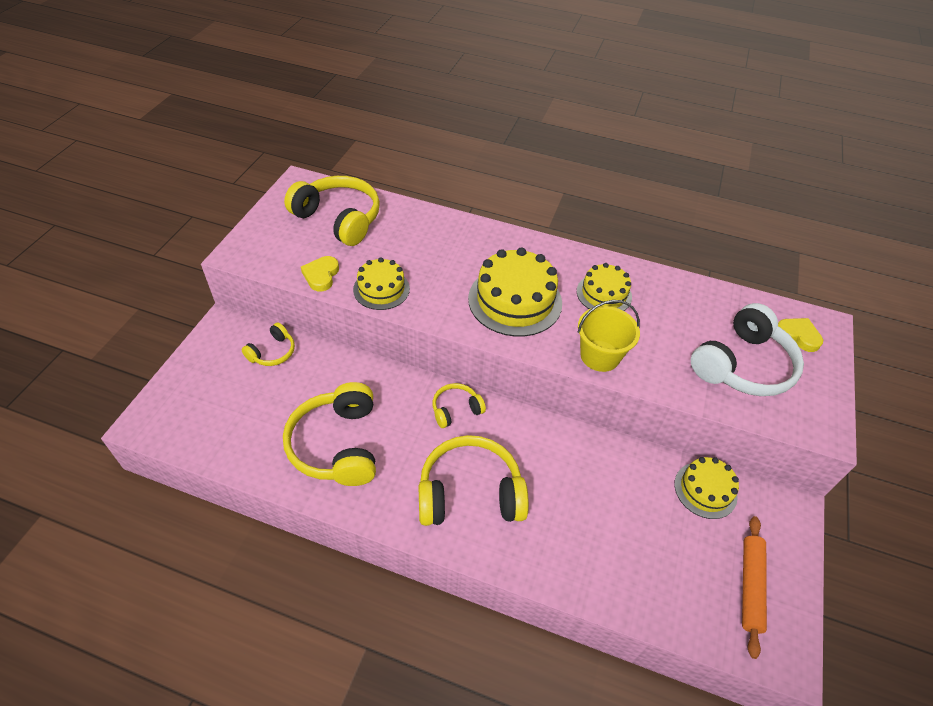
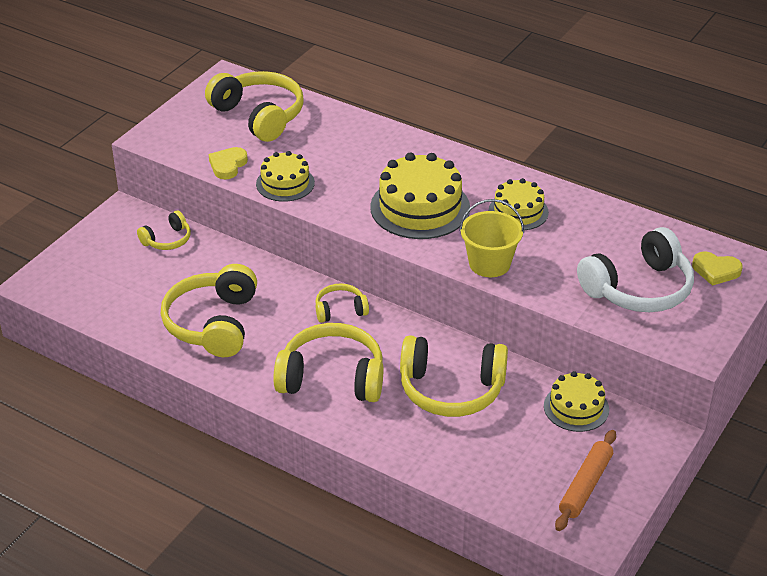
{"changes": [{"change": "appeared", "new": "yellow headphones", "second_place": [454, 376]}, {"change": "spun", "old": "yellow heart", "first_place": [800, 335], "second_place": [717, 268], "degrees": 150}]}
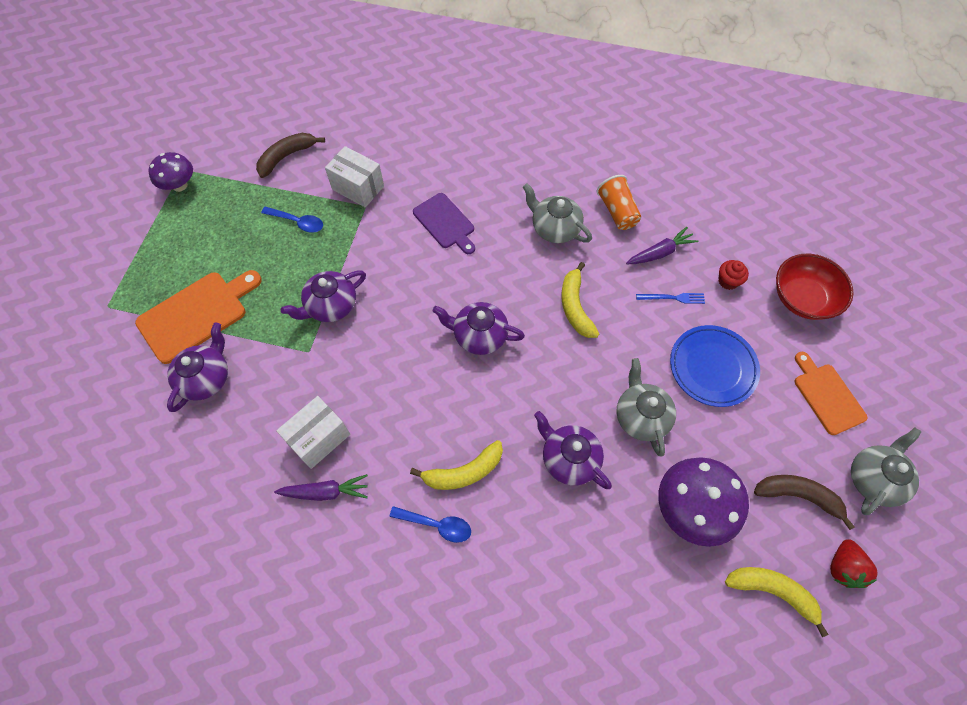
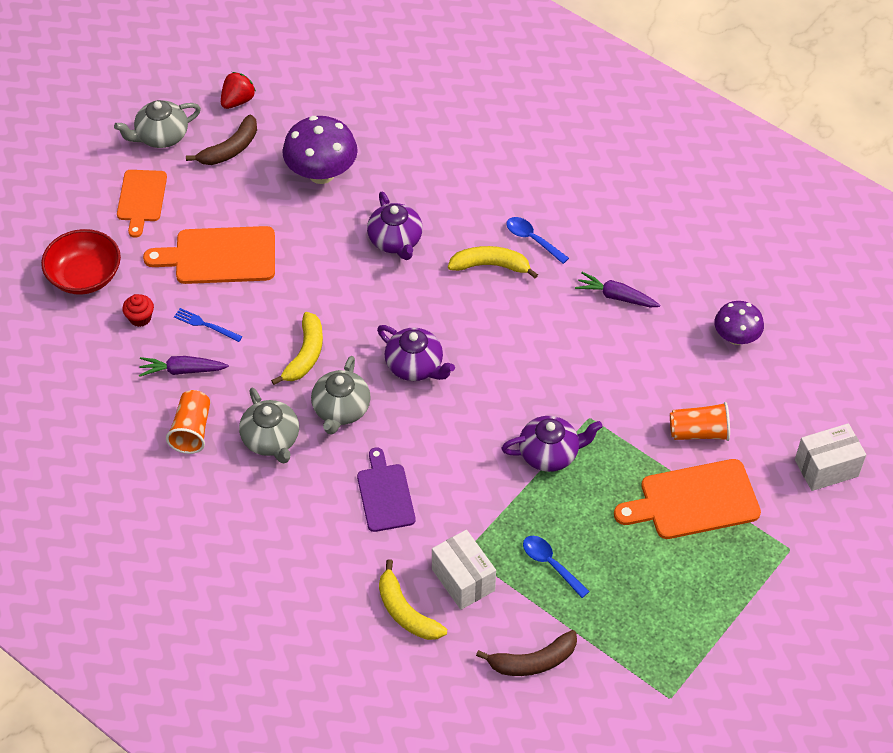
{"changes": [{"change": "exchanged", "old": "blue plate", "new": "orange cutting board", "first_place": [715, 366], "second_place": [209, 255]}, {"change": "spun", "old": "brown banana", "first_place": [804, 502], "second_place": [221, 139], "degrees": -90}, {"change": "relocated", "old": "grey teapot", "first_place": [646, 407], "second_place": [341, 395]}, {"change": "relocated", "old": "yellow banana", "first_place": [776, 602], "second_place": [413, 599]}, {"change": "exchanged", "old": "purple teapot", "new": "orange cup", "first_place": [197, 367], "second_place": [700, 421]}, {"change": "relocated", "old": "purple mushroom", "first_place": [170, 172], "second_place": [739, 323]}, {"change": "relocated", "old": "white box", "first_place": [313, 432], "second_place": [830, 457]}]}
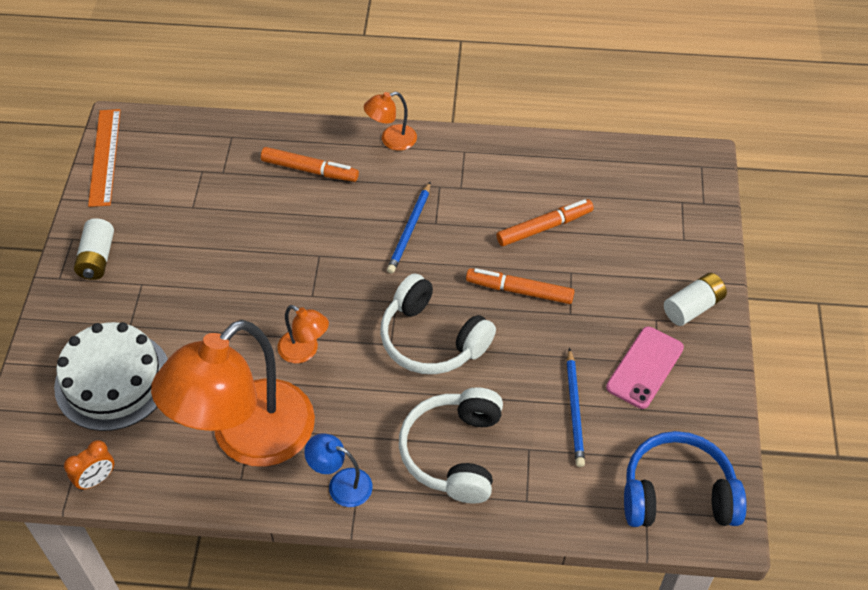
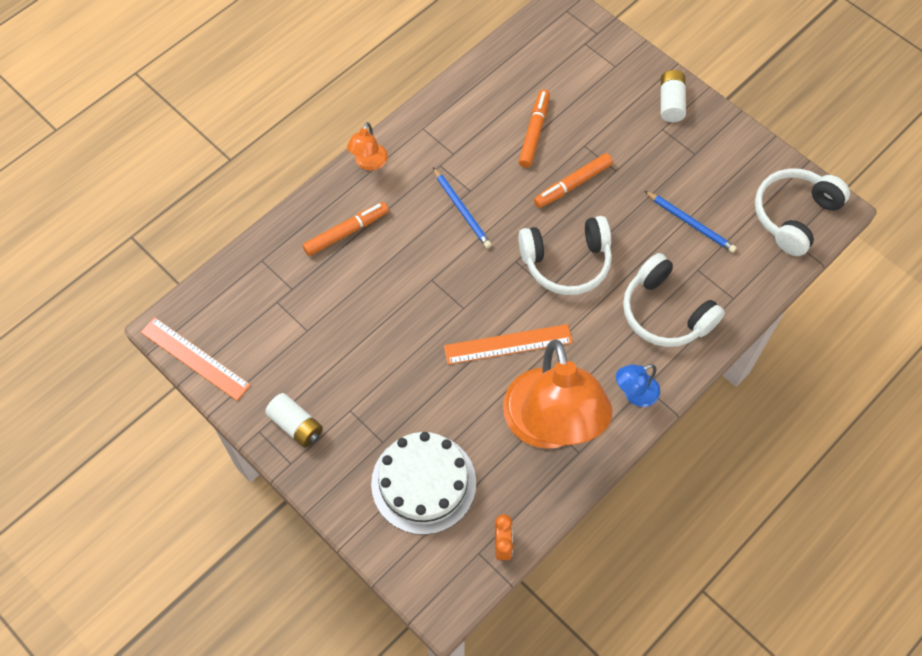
{"changes": [{"change": "exchanged", "old": "orange lamp", "new": "orange ruler", "first_place": [303, 334], "second_place": [508, 344]}, {"change": "colour", "old": "blue headphones", "new": "white headphones", "first_place": [685, 479], "second_place": [802, 212]}, {"change": "missing", "old": "pink phone", "first_place": [645, 368]}]}
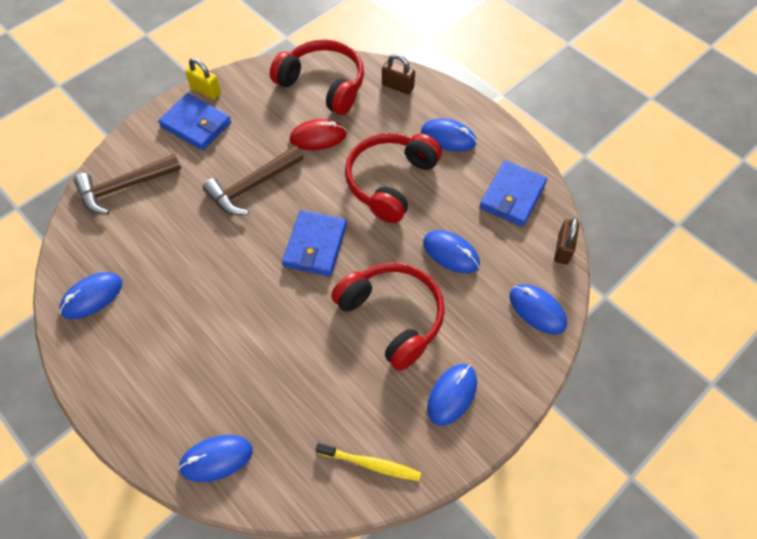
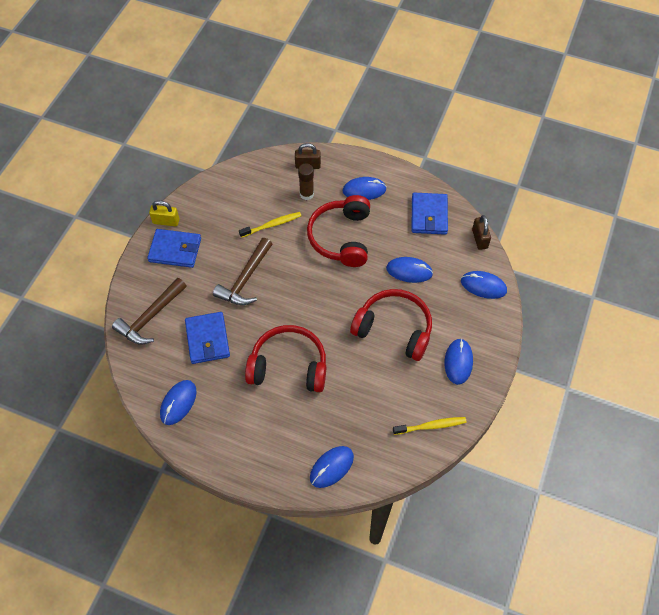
{"changes": [{"change": "relocated", "old": "blue wallet", "first_place": [314, 243], "second_place": [207, 338]}, {"change": "exchanged", "old": "red mouse", "new": "yellow toothbrush", "first_place": [318, 134], "second_place": [270, 225]}, {"change": "relocated", "old": "red headphones", "first_place": [317, 77], "second_place": [285, 358]}, {"change": "appeared", "new": "brown glue stick", "second_place": [306, 181]}]}
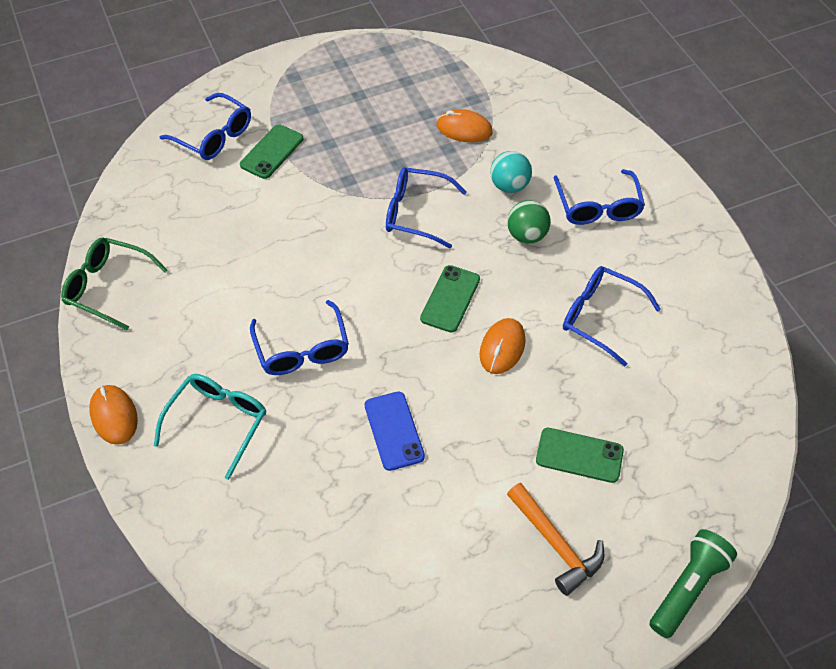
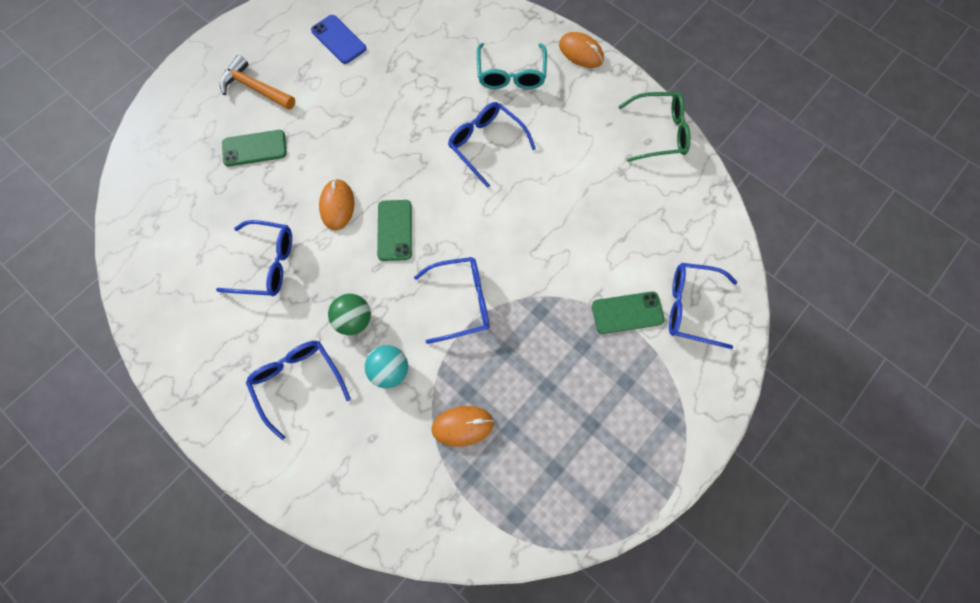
{"changes": [{"change": "relocated", "old": "blue phone", "first_place": [395, 431], "second_place": [338, 39]}, {"change": "spun", "old": "green phone", "first_place": [271, 151], "second_place": [628, 312], "degrees": 75}, {"change": "missing", "old": "green flashlight", "first_place": [693, 583]}]}
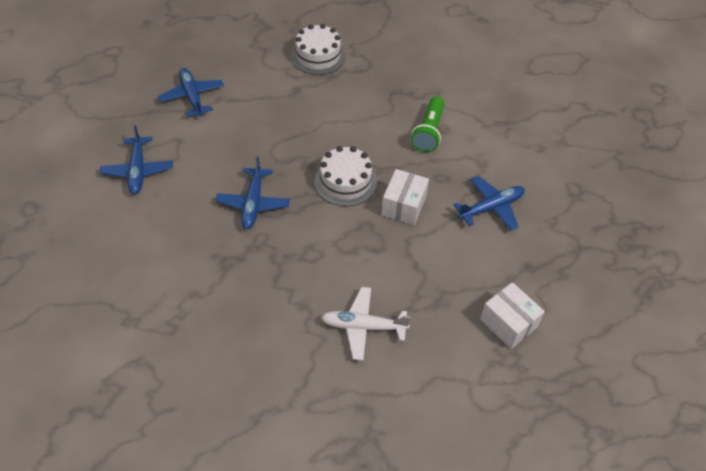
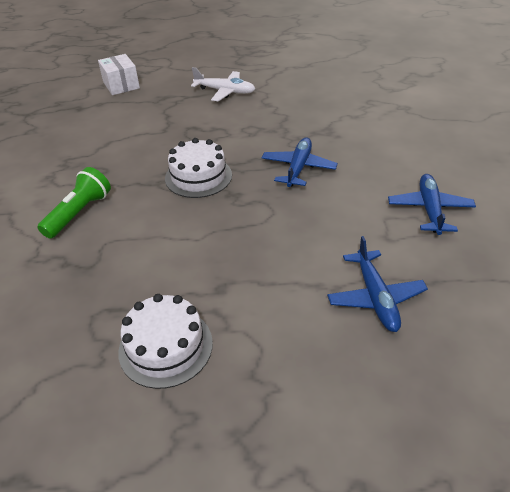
{"changes": [{"change": "missing", "old": "white box", "first_place": [405, 197]}, {"change": "missing", "old": "blue plane", "first_place": [489, 203]}]}
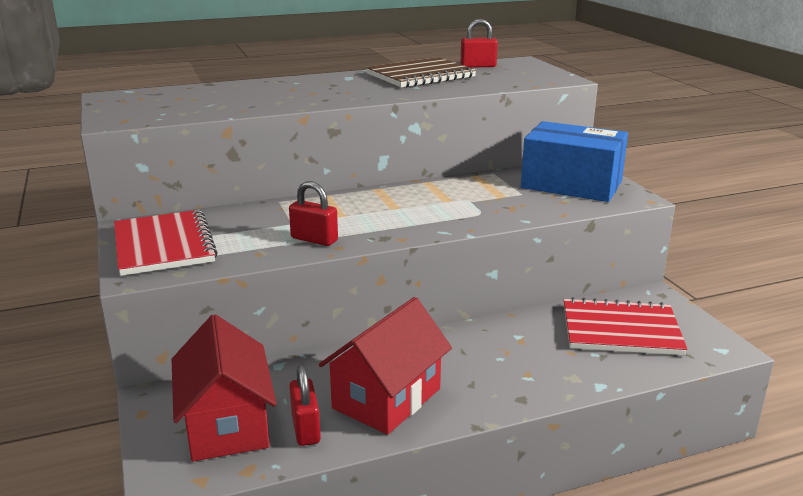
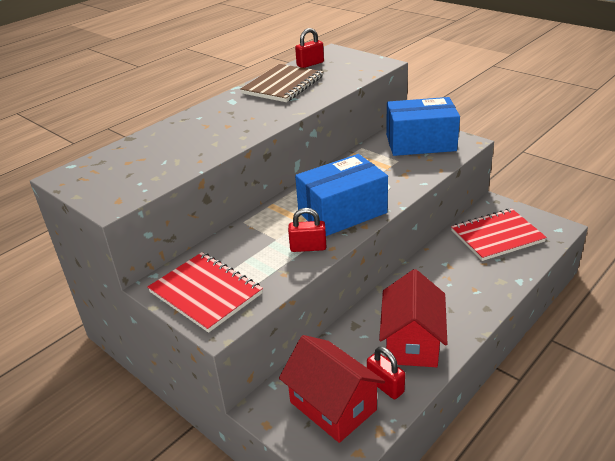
{"changes": [{"change": "appeared", "new": "blue box", "second_place": [341, 195]}]}
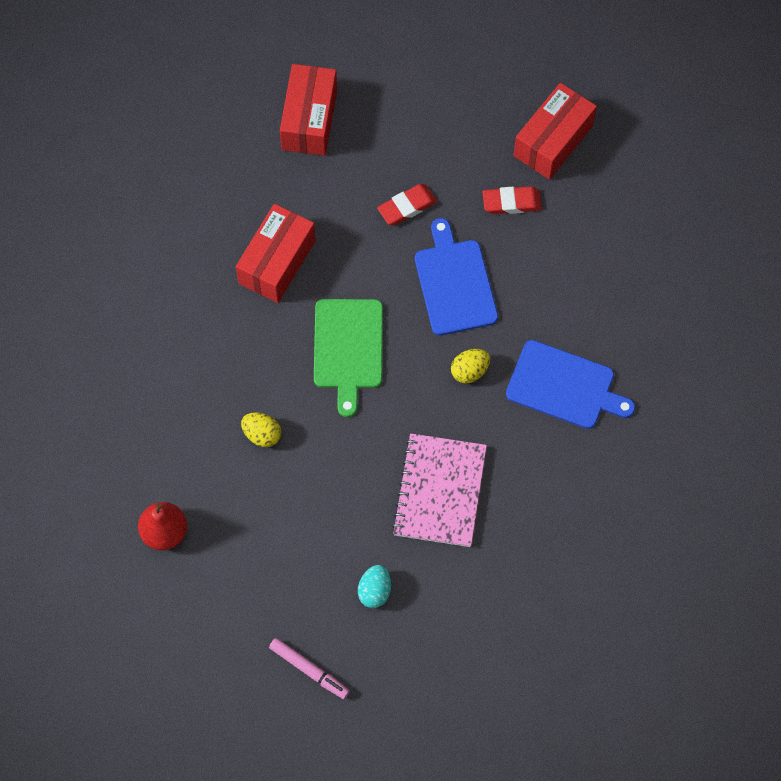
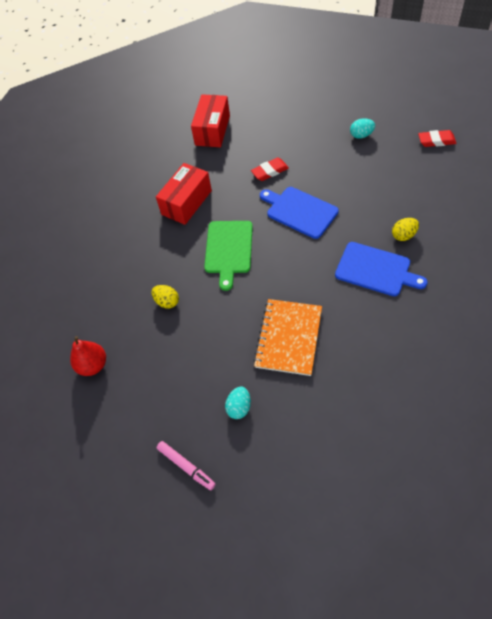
{"changes": [{"change": "colour", "old": "pink notebook", "new": "orange notebook", "first_place": [439, 490], "second_place": [287, 337]}, {"change": "spun", "old": "blue cutting board", "first_place": [456, 276], "second_place": [299, 213], "degrees": -45}, {"change": "exchanged", "old": "red box", "new": "turquoise egg", "first_place": [555, 131], "second_place": [362, 128]}, {"change": "relocated", "old": "yellow egg", "first_place": [470, 366], "second_place": [405, 229]}, {"change": "relocated", "old": "red eraser", "first_place": [512, 200], "second_place": [437, 138]}]}
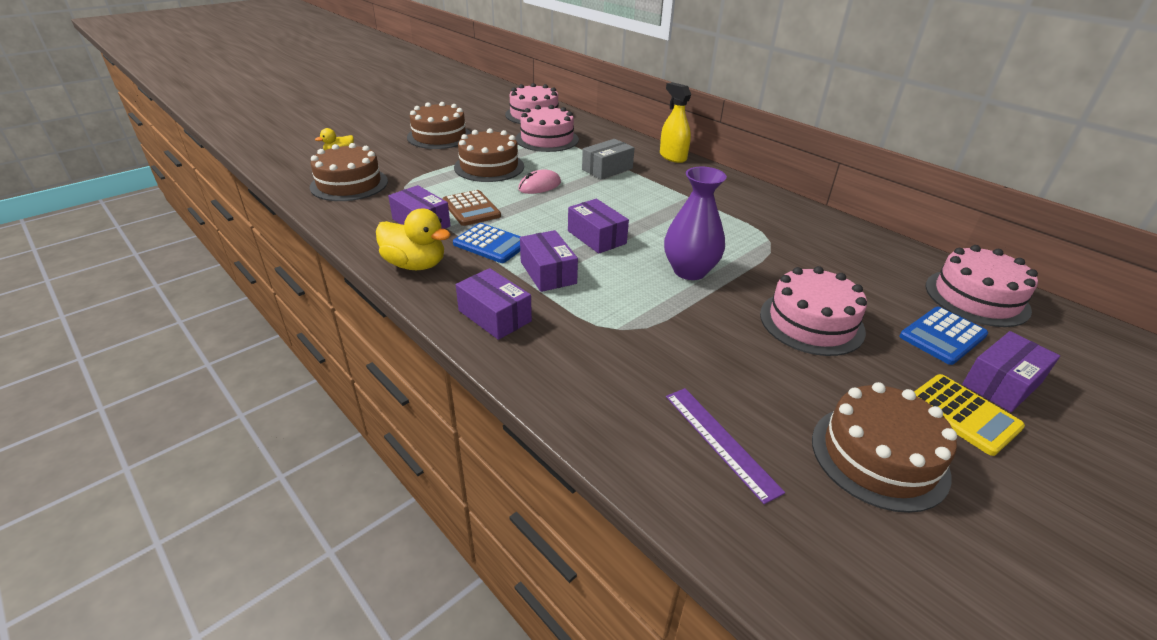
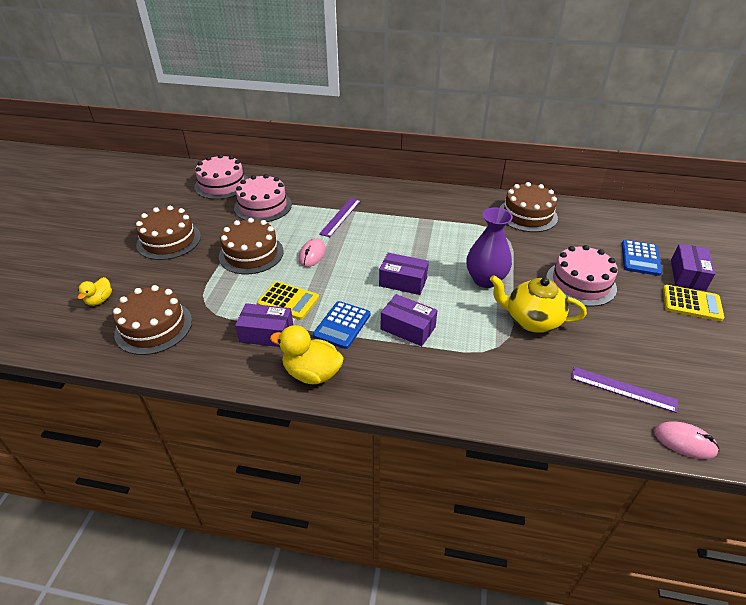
{"changes": [{"change": "colour", "old": "brown calculator", "new": "yellow calculator", "first_place": [471, 208], "second_place": [288, 300]}, {"change": "spun", "old": "yellow duck", "first_place": [413, 239], "second_place": [307, 354], "degrees": -150}, {"change": "spun", "old": "blue calculator", "first_place": [487, 243], "second_place": [341, 325], "degrees": 120}, {"change": "exchanged", "old": "grey box", "new": "purple ruler", "first_place": [608, 159], "second_place": [340, 217]}, {"change": "appeared", "new": "yellow teapot", "second_place": [538, 304]}, {"change": "relocated", "old": "brown cake", "first_place": [884, 447], "second_place": [529, 207]}, {"change": "appeared", "new": "pink mouse", "second_place": [686, 440]}, {"change": "missing", "old": "purple box", "first_place": [494, 304]}, {"change": "missing", "old": "yellow spray bottle", "first_place": [675, 122]}, {"change": "missing", "old": "pink cake", "first_place": [982, 286]}]}
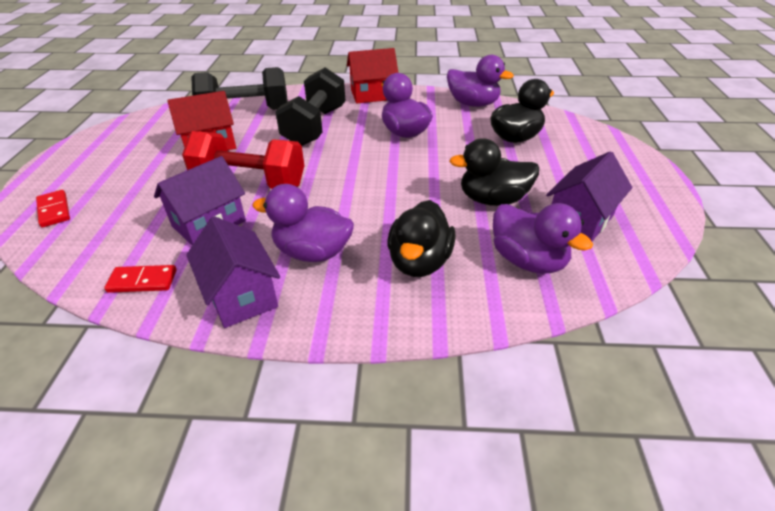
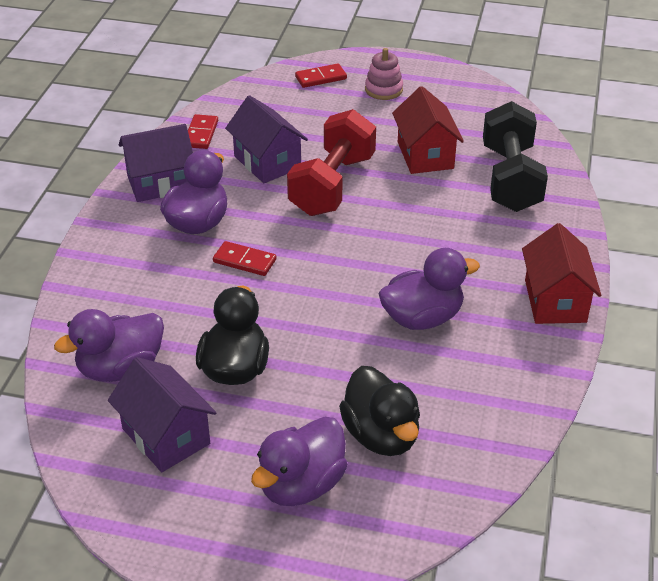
{"changes": [{"change": "appeared", "new": "red domino", "second_place": [244, 258]}, {"change": "relocated", "old": "purple duck", "first_place": [480, 81], "second_place": [299, 461]}, {"change": "appeared", "new": "pink stacking toy", "second_place": [384, 74]}, {"change": "missing", "old": "black dumbbell", "first_place": [310, 107]}, {"change": "missing", "old": "black duck", "first_place": [422, 238]}]}
